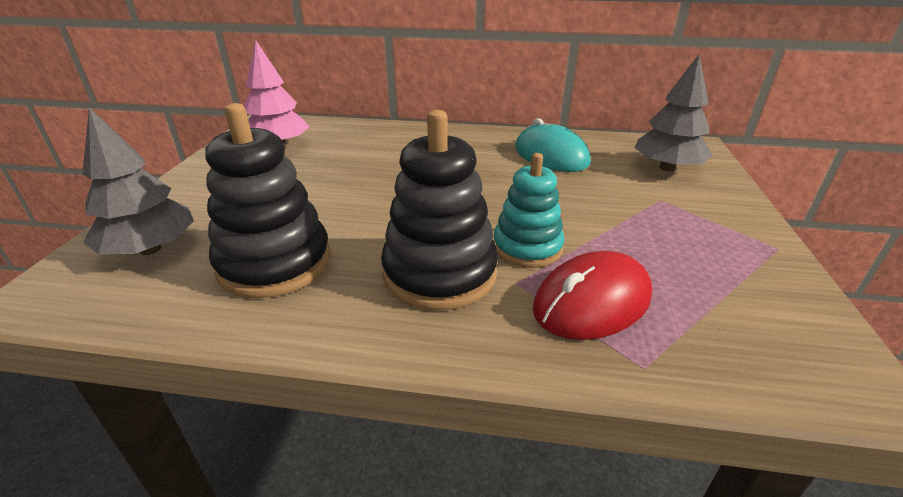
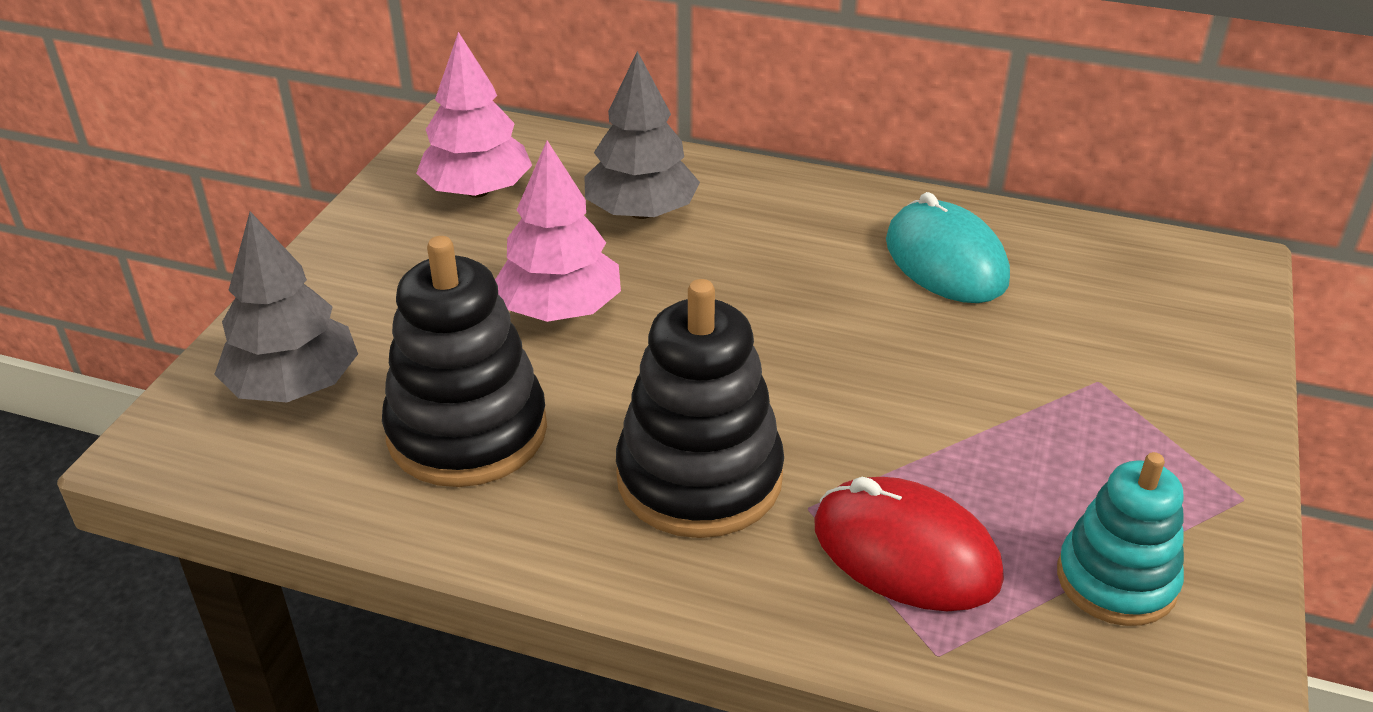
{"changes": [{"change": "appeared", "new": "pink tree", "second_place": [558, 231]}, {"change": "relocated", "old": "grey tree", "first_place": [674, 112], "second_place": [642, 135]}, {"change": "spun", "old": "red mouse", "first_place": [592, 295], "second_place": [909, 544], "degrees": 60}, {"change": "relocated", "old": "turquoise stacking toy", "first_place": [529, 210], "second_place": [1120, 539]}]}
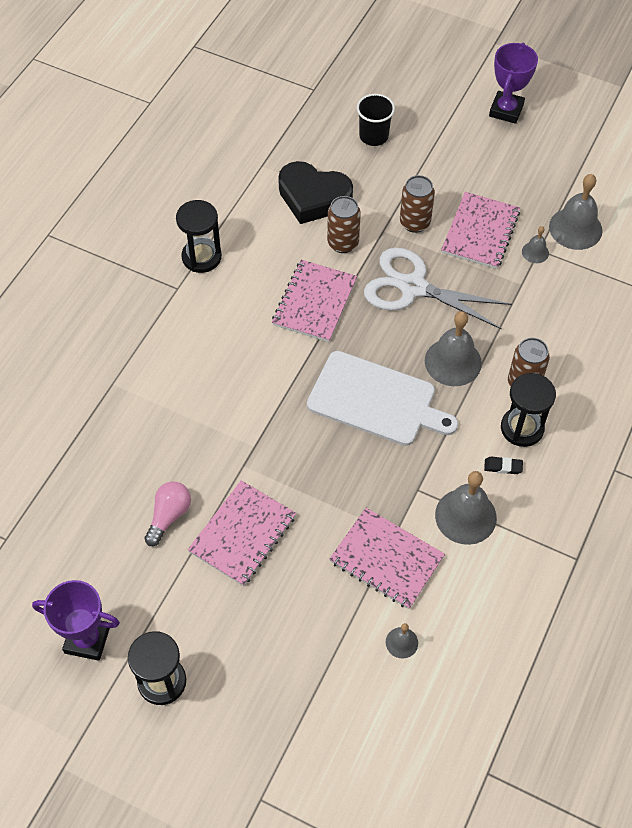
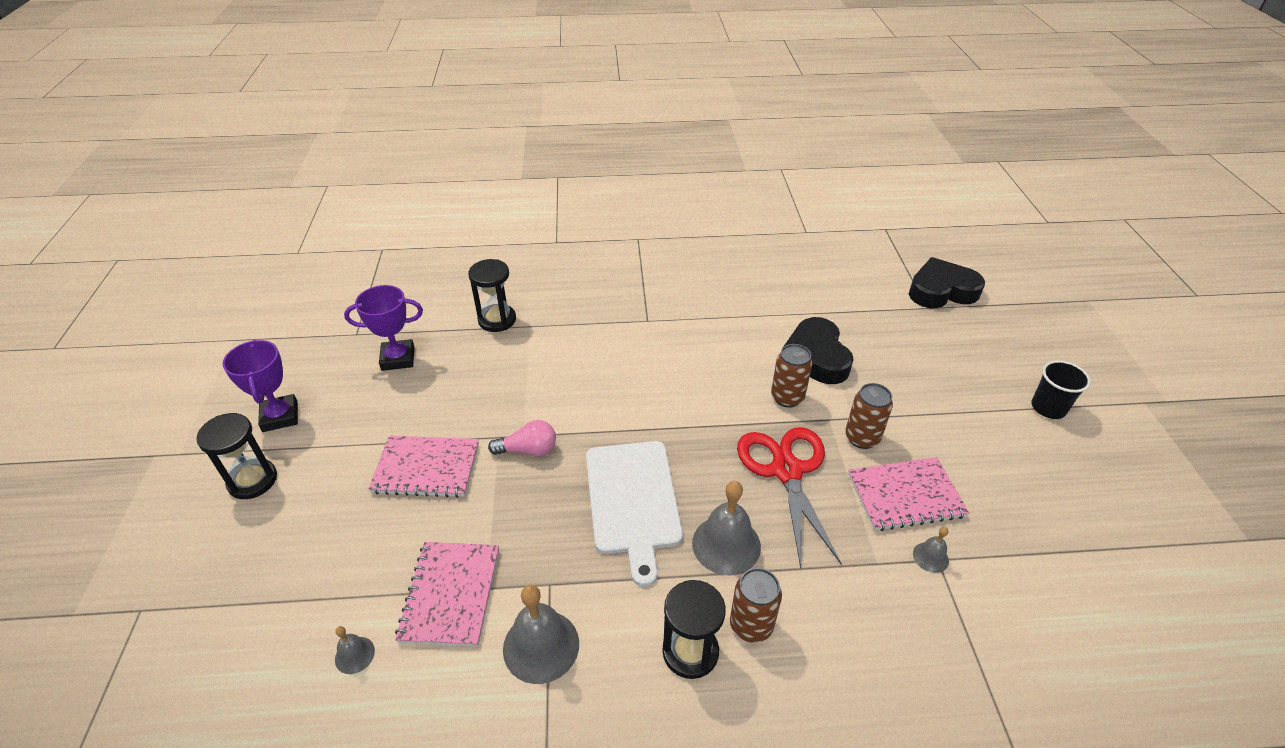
{"changes": [{"change": "relocated", "old": "purple trophy", "first_place": [513, 83], "second_place": [383, 328]}, {"change": "relocated", "old": "black hourglass", "first_place": [199, 236], "second_place": [492, 295]}, {"change": "relocated", "old": "pink light bulb", "first_place": [167, 513], "second_place": [522, 438]}, {"change": "colour", "old": "white scissors", "new": "red scissors", "first_place": [438, 288], "second_place": [789, 497]}, {"change": "appeared", "new": "black heart", "second_place": [947, 282]}, {"change": "relocated", "old": "black cup", "first_place": [376, 120], "second_place": [1061, 389]}, {"change": "missing", "old": "pink notebook", "first_place": [314, 301]}, {"change": "missing", "old": "black eraser", "first_place": [503, 465]}, {"change": "missing", "old": "grey bell", "first_place": [576, 212]}]}
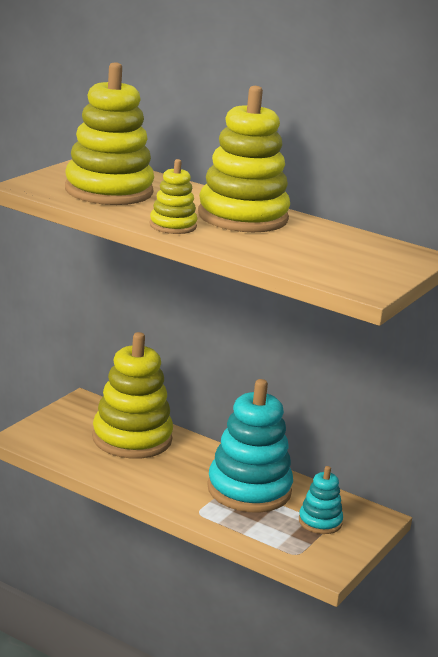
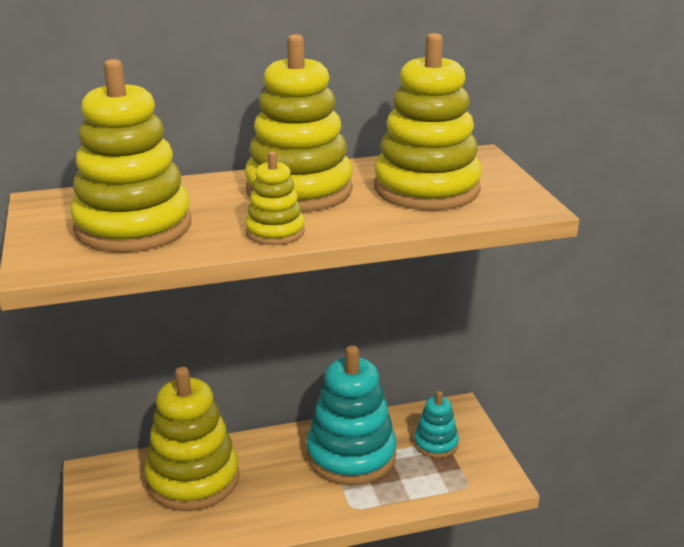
{"changes": [{"change": "appeared", "new": "yellow stacking toy", "second_place": [428, 121]}]}
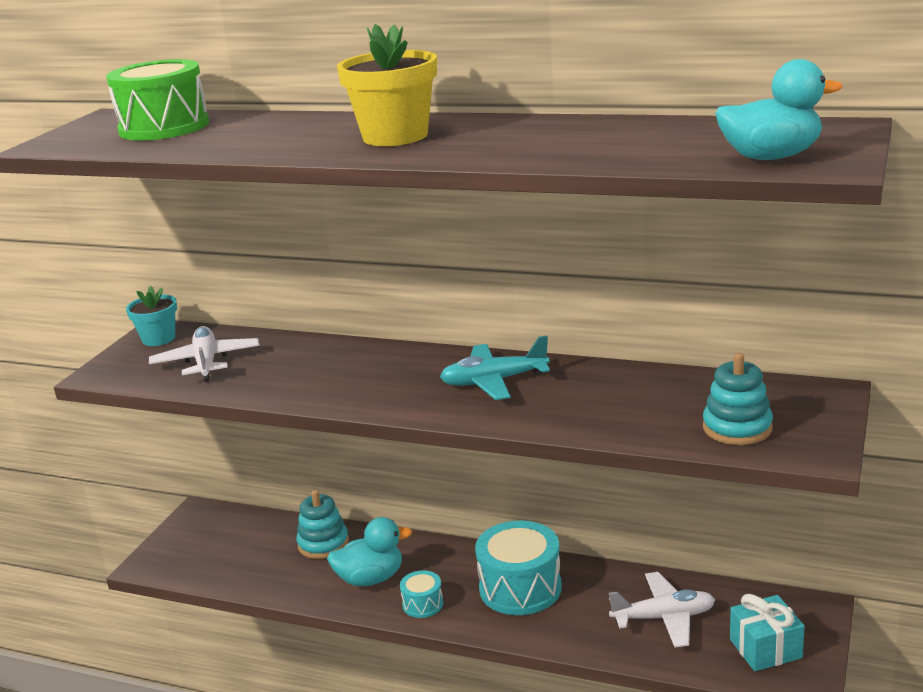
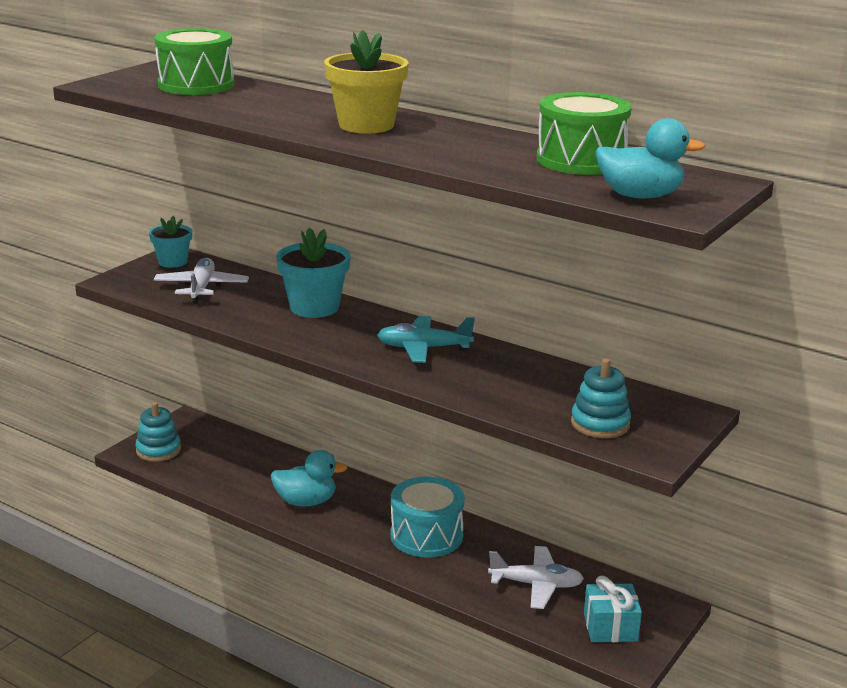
{"changes": [{"change": "relocated", "old": "turquoise stacking toy", "first_place": [323, 524], "second_place": [158, 432]}, {"change": "appeared", "new": "turquoise flower pot", "second_place": [313, 273]}, {"change": "appeared", "new": "green drum", "second_place": [584, 133]}, {"change": "missing", "old": "turquoise drum", "first_place": [421, 594]}]}
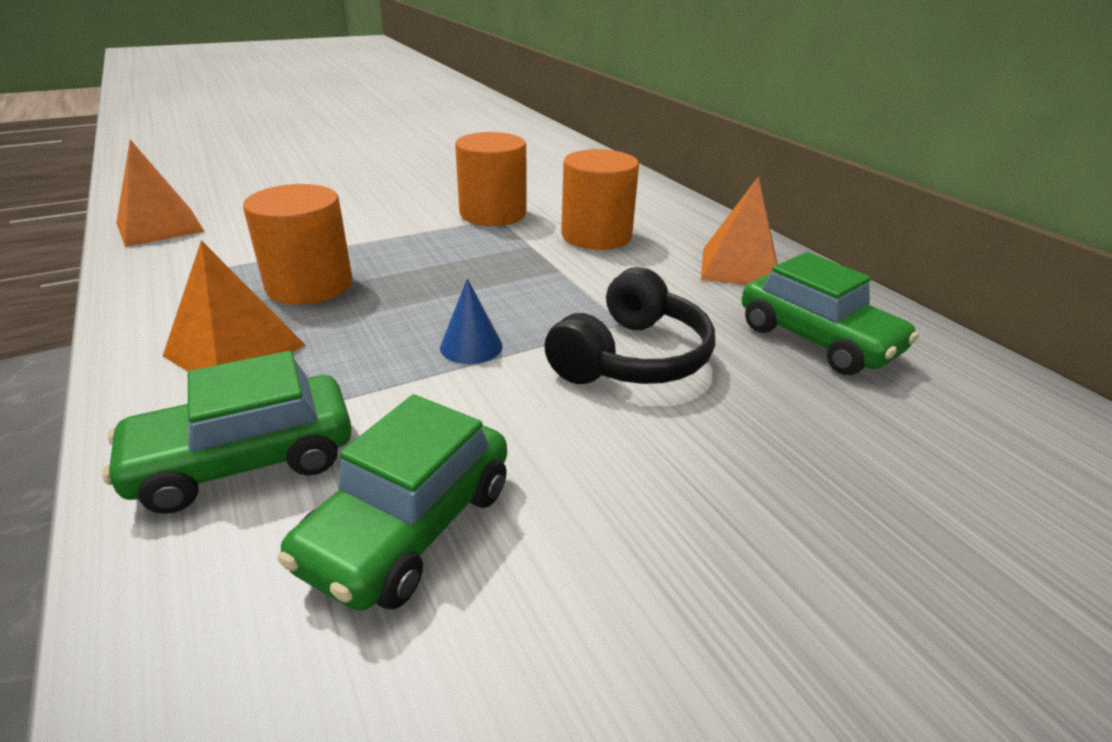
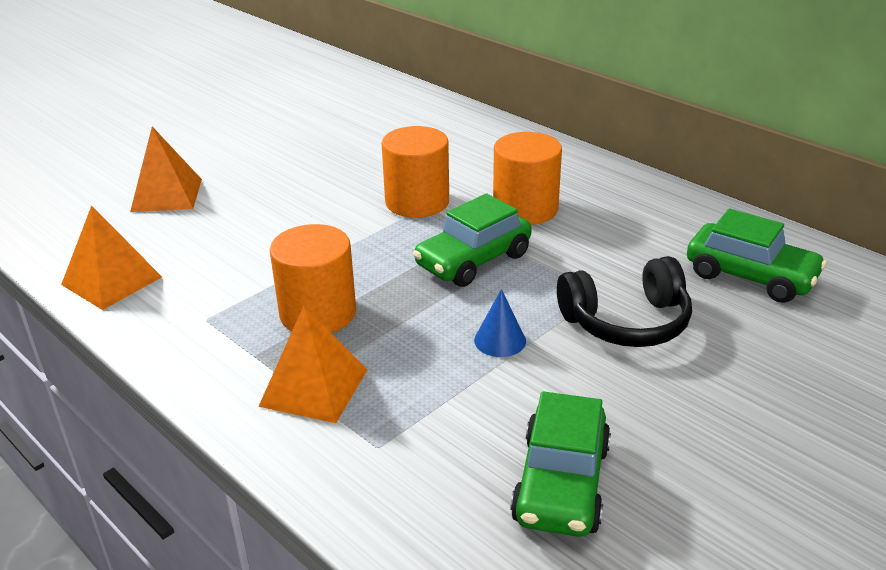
{"changes": [{"change": "relocated", "old": "orange pyramid", "first_place": [739, 230], "second_place": [166, 169]}, {"change": "relocated", "old": "green car", "first_place": [227, 432], "second_place": [472, 240]}, {"change": "spun", "old": "black headphones", "first_place": [630, 325], "second_place": [624, 301], "degrees": 60}]}
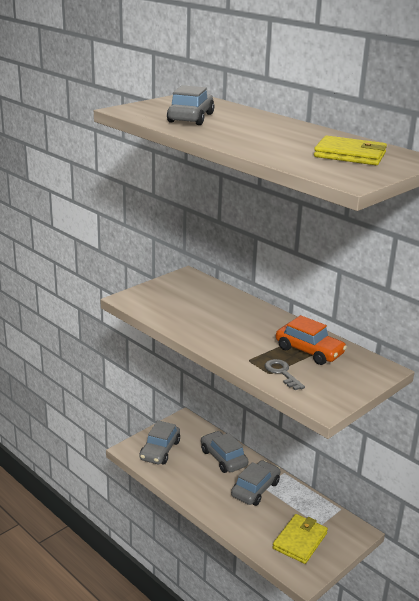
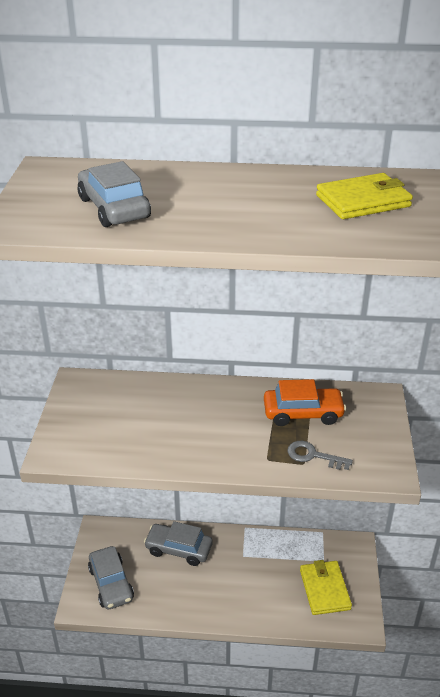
{"changes": [{"change": "missing", "old": "grey car", "first_place": [256, 483]}]}
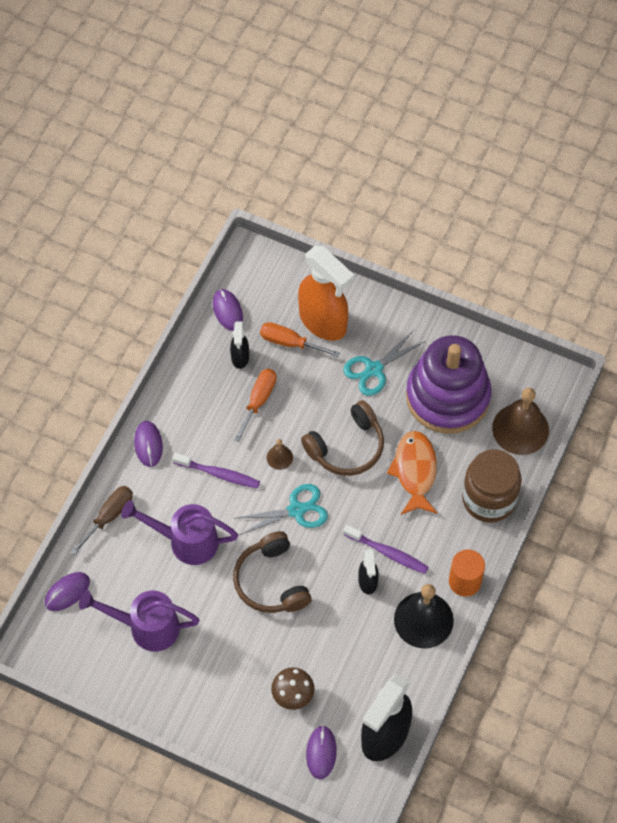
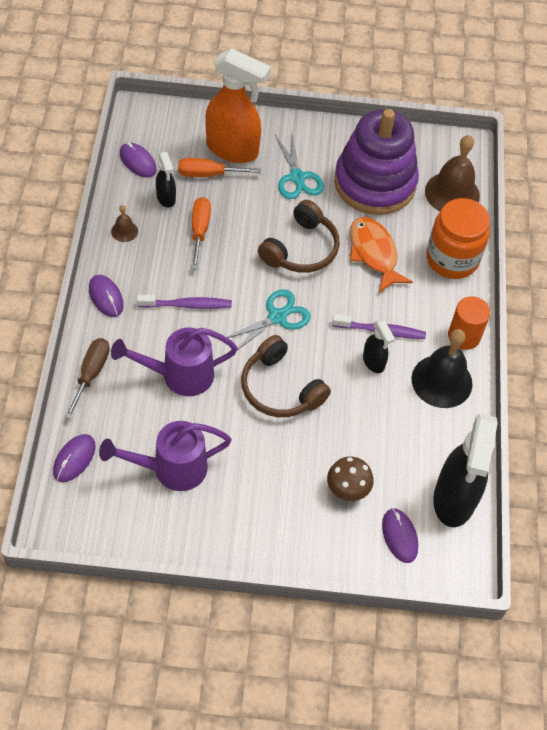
{"changes": [{"change": "relocated", "old": "brown bell", "first_place": [280, 454], "second_place": [124, 223]}, {"change": "spun", "old": "turquoise scissors", "first_place": [384, 363], "second_place": [299, 165], "degrees": -45}, {"change": "colour", "old": "brown jar", "new": "orange jar", "first_place": [492, 486], "second_place": [458, 238]}]}
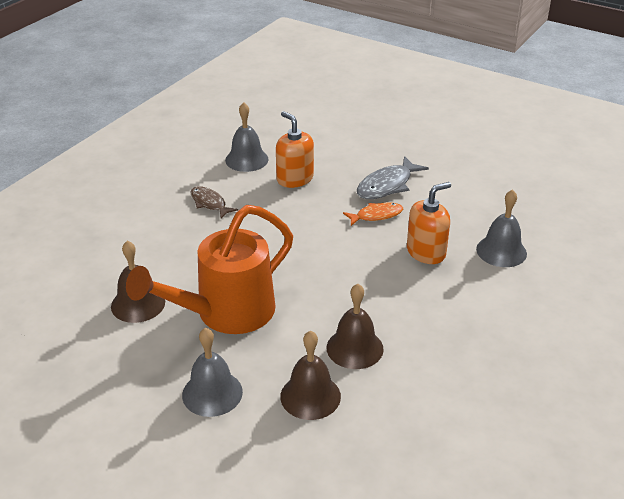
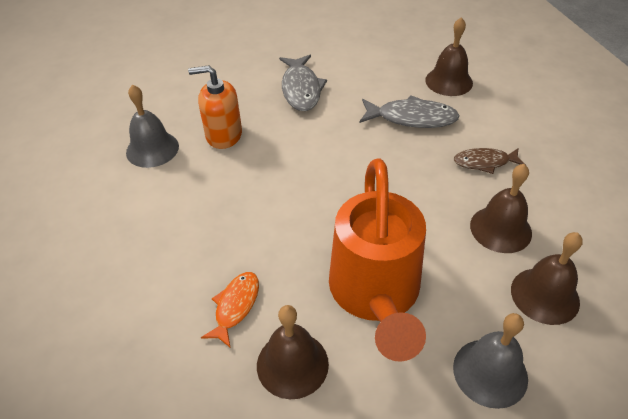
{"changes": [{"change": "relocated", "old": "orange fish", "first_place": [373, 214], "second_place": [230, 309]}, {"change": "exchanged", "old": "orange soap dispenser", "new": "grey fish", "first_place": [429, 223], "second_place": [410, 111]}, {"change": "colour", "old": "grey bell", "new": "brown bell", "first_place": [501, 228], "second_place": [449, 56]}, {"change": "relocated", "old": "brown fish", "first_place": [214, 202], "second_place": [490, 161]}]}
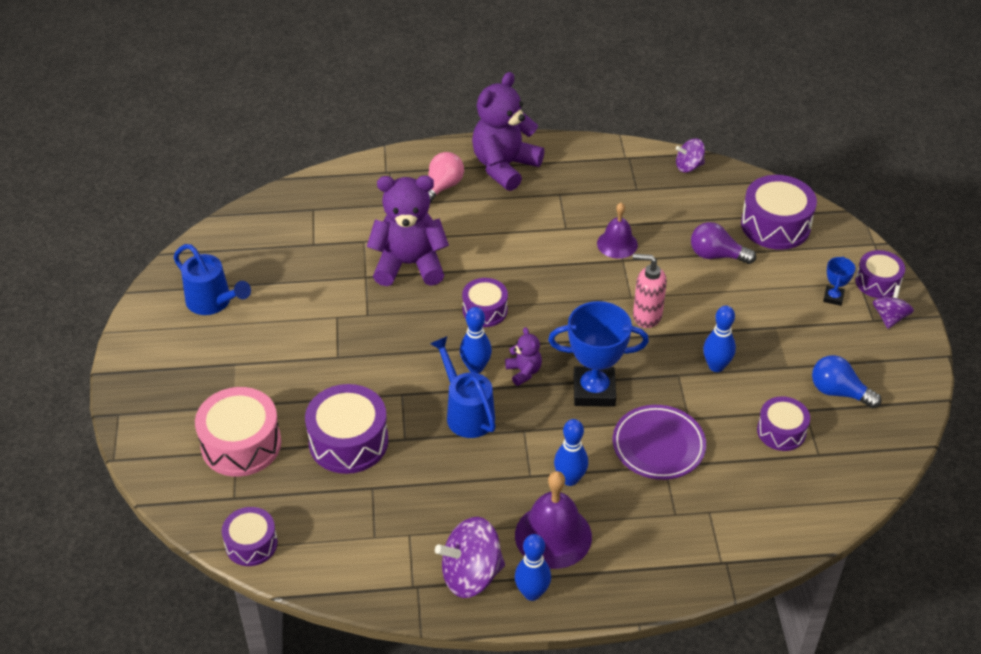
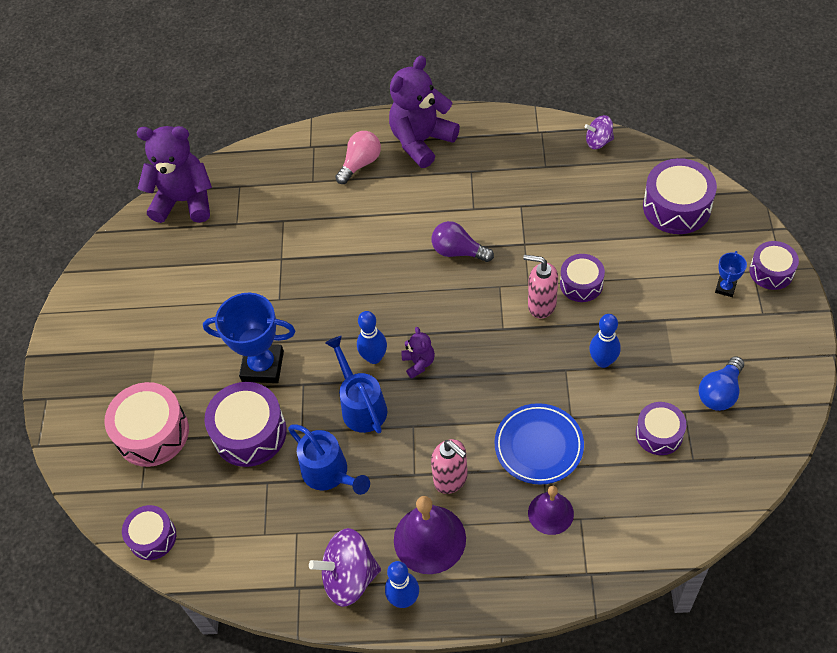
{"changes": [{"change": "relocated", "old": "purple teddy bear", "first_place": [408, 230], "second_place": [174, 174]}, {"change": "relocated", "old": "blue trophy", "first_place": [598, 354], "second_place": [249, 338]}, {"change": "relocated", "old": "blue watering can", "first_place": [212, 279], "second_place": [329, 459]}, {"change": "exchanged", "old": "blue bowling pin", "new": "pink soap dispenser", "first_place": [571, 452], "second_place": [449, 466]}, {"change": "relocated", "old": "purple light bulb", "first_place": [723, 243], "second_place": [463, 241]}, {"change": "colour", "old": "purple plate", "new": "blue plate", "first_place": [659, 442], "second_place": [539, 444]}, {"change": "relocated", "old": "purple bell", "first_place": [617, 231], "second_place": [551, 510]}, {"change": "relocated", "old": "purple drum", "first_place": [485, 302], "second_place": [582, 278]}, {"change": "spun", "old": "blue light bulb", "first_place": [847, 381], "second_place": [721, 383], "degrees": -90}, {"change": "missing", "old": "purple spinning top", "first_place": [893, 307]}]}
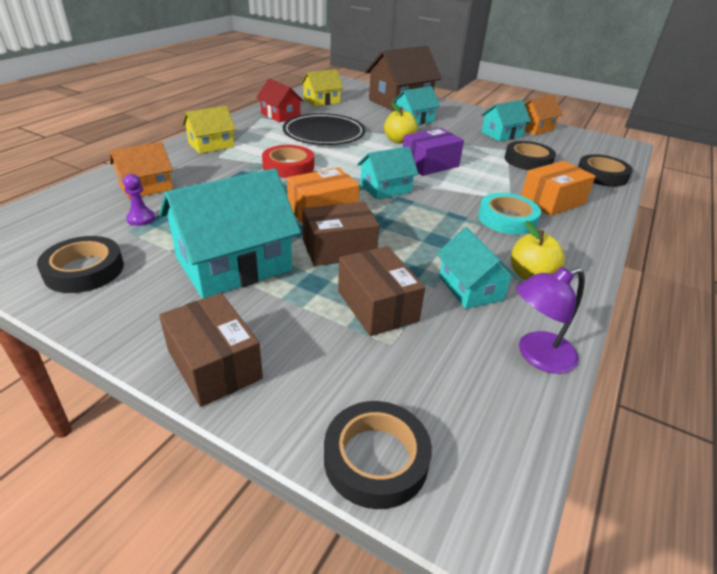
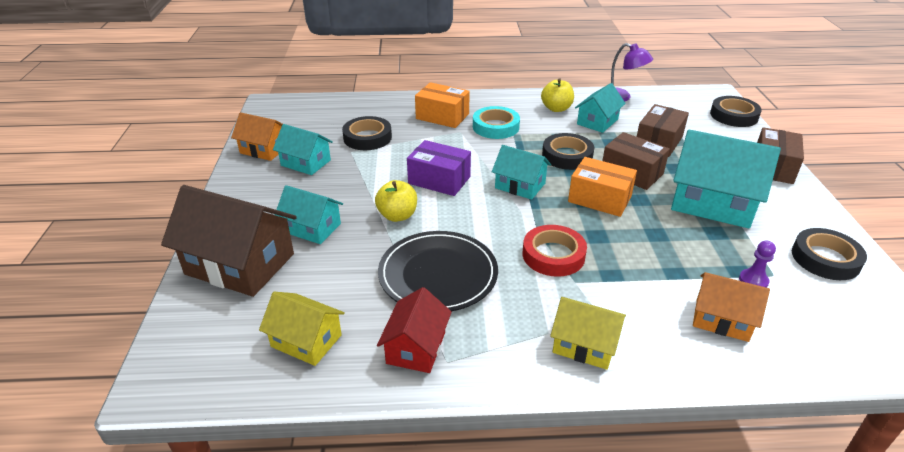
{"changes": [{"change": "relocated", "old": "black tape", "first_place": [605, 170], "second_place": [568, 151]}]}
